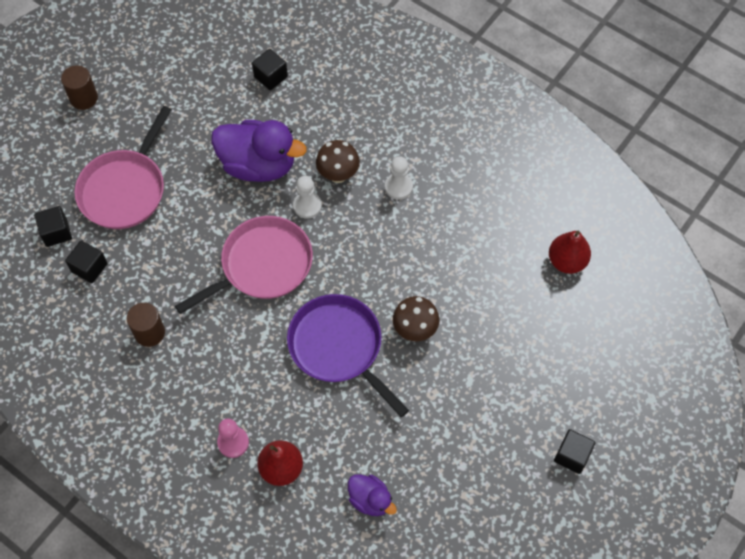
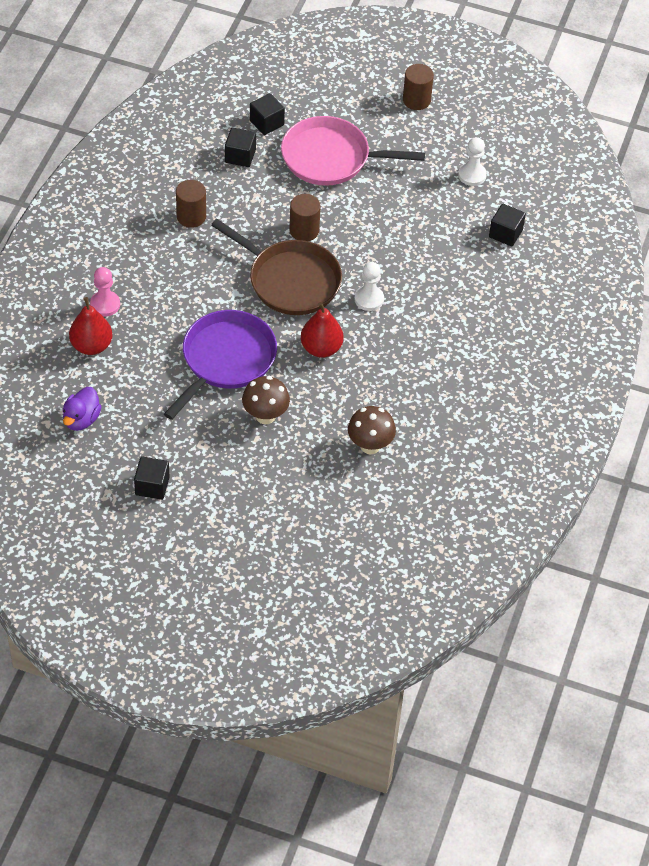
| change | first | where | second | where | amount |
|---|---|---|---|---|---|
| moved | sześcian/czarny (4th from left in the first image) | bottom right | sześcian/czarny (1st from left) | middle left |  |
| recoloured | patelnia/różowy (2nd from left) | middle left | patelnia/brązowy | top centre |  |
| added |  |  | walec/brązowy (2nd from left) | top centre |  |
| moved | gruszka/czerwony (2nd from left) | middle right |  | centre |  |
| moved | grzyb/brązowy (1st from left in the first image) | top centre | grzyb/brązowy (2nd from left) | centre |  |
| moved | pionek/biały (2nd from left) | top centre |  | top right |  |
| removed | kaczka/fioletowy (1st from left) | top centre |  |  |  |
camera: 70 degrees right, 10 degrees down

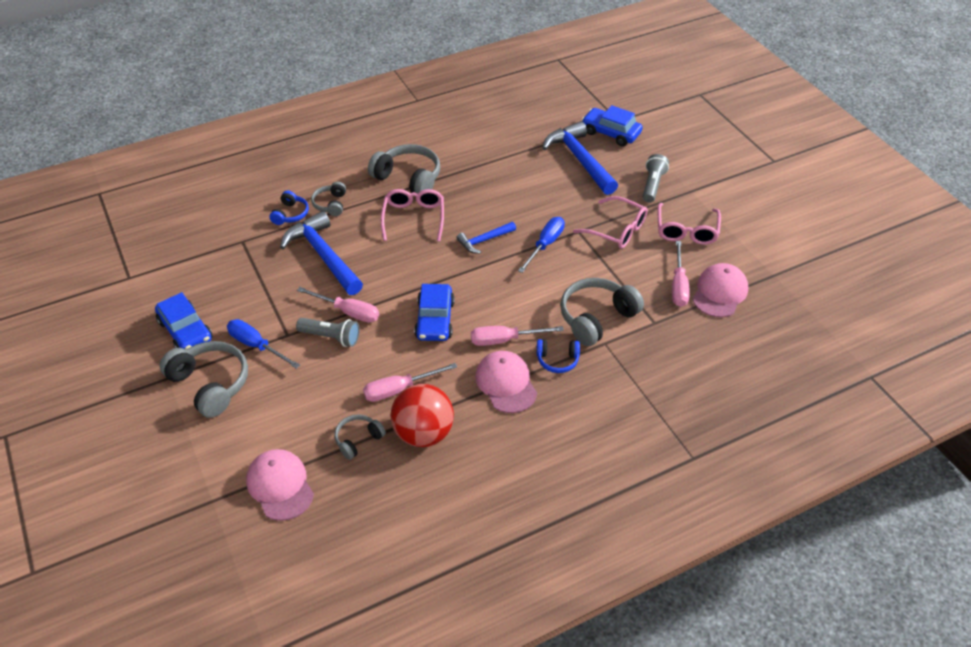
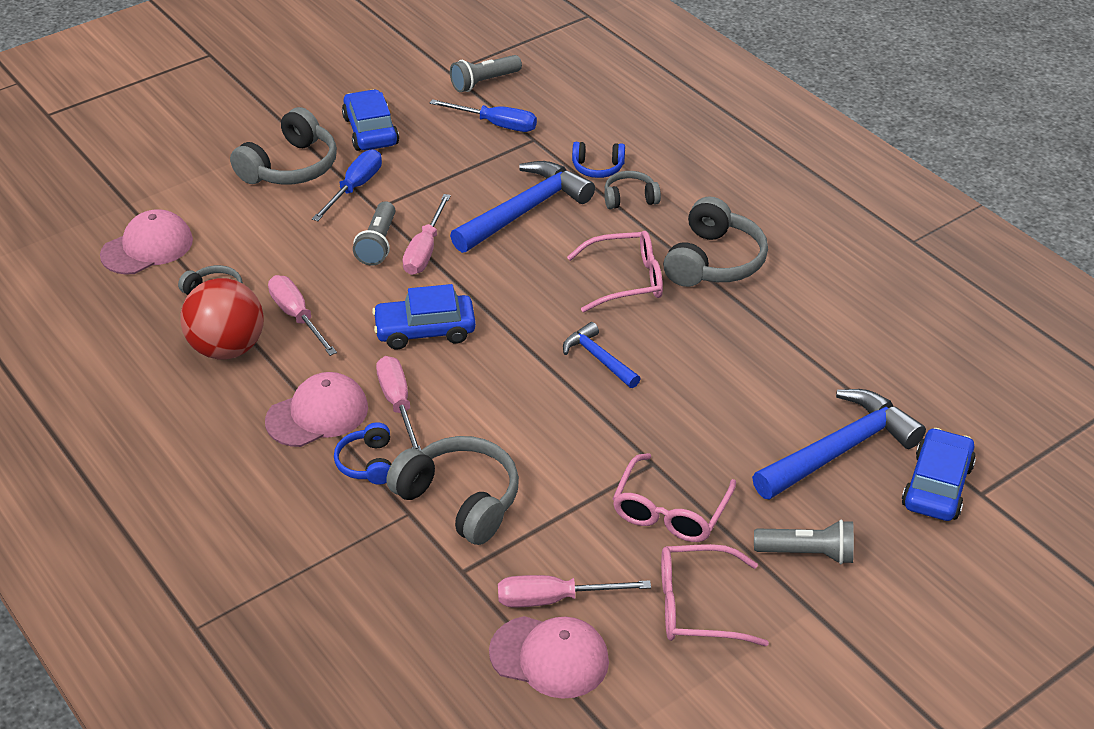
| change | first | where | second | where | amount |
|---|---|---|---|---|---|
| turned | samochód/niebieski (1st from left) | middle left |  | top centre | 120 degrees clockwise |
| moved | śrubokręt/niebieski (2nd from left) | centre |  | top centre |  |
| added |  |  | latarka/szary (2nd from left) | top centre |  |
camera: 80 degrees right, 5 degrees down

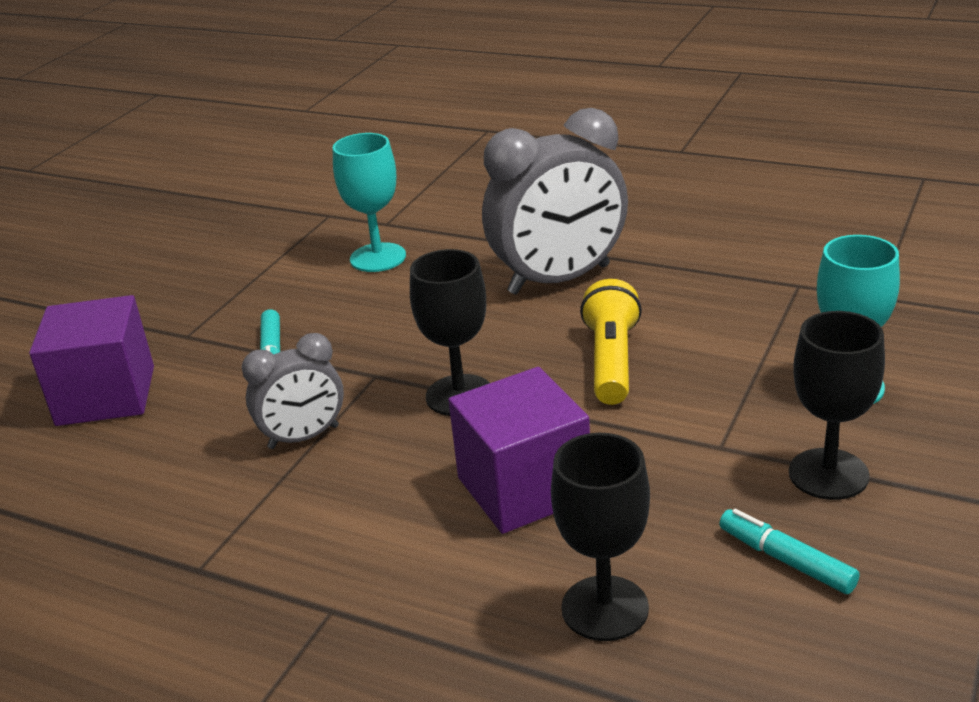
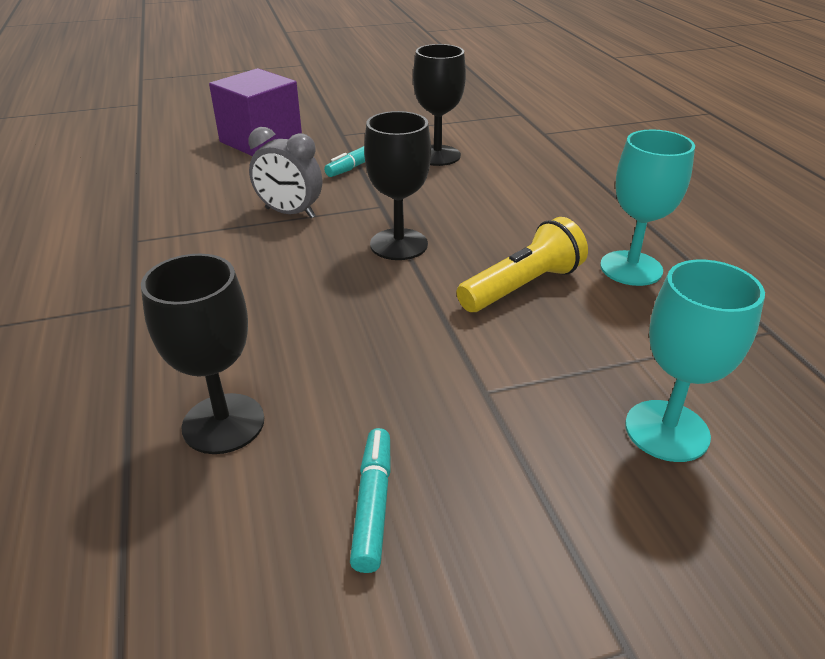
| change | first | where | second | where | amount |
|---|---|---|---|---|---|
| moved | kielich/czarny (3rd from left) | middle right |  | top centre |  |
| moved | kielich/turkusowy (1st from left) | top centre |  | top right |  |
| removed | sześcian/fioletowy (2nd from left) | centre |  |  |  |
| removed | budzik/szary (2nd from left) | top centre |  |  |  |
camera: 45 degrees right, 5 degrees up

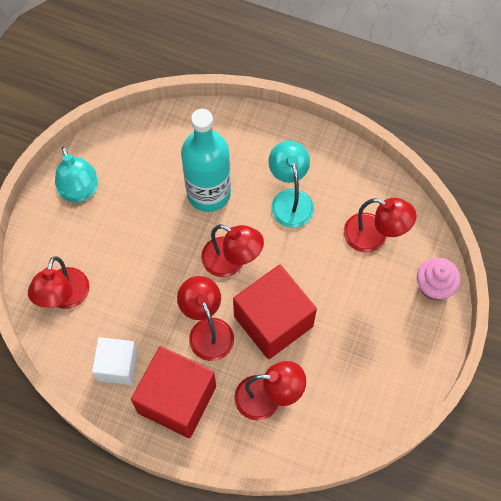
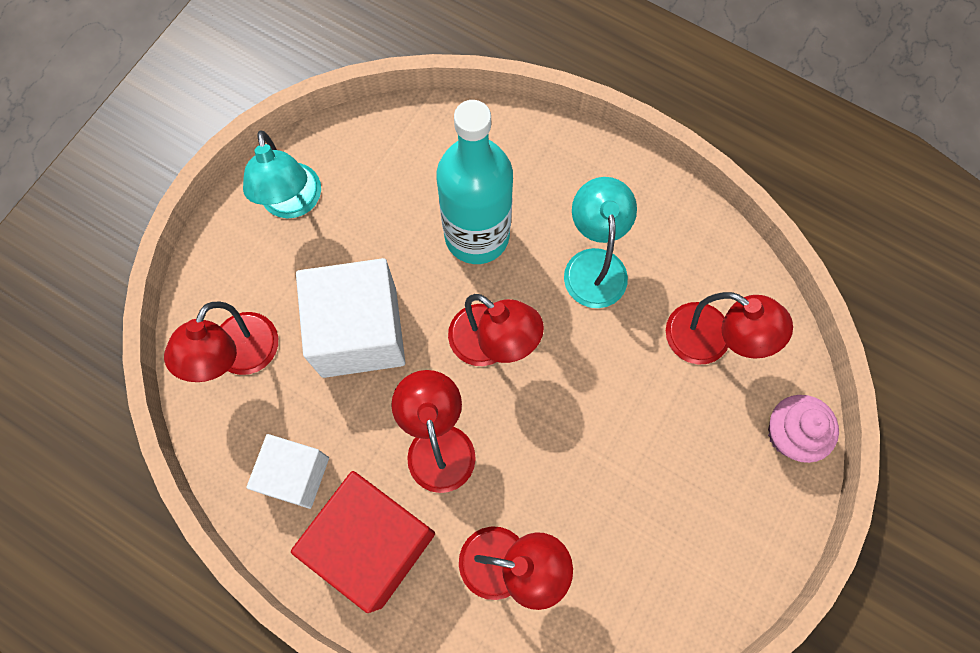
| change | first | where | second | where | amount |
|---|---|---|---|---|---|
| added |  |  | sześcian/biały (2nd from left) | centre |  |
| removed | sześcian/czerwony (2nd from left) | centre |  |  |  |
camera: 10 degrees right, 5 degrees up

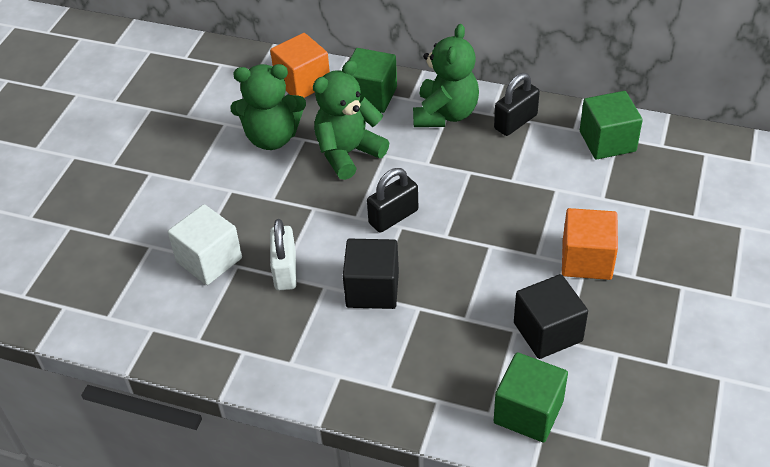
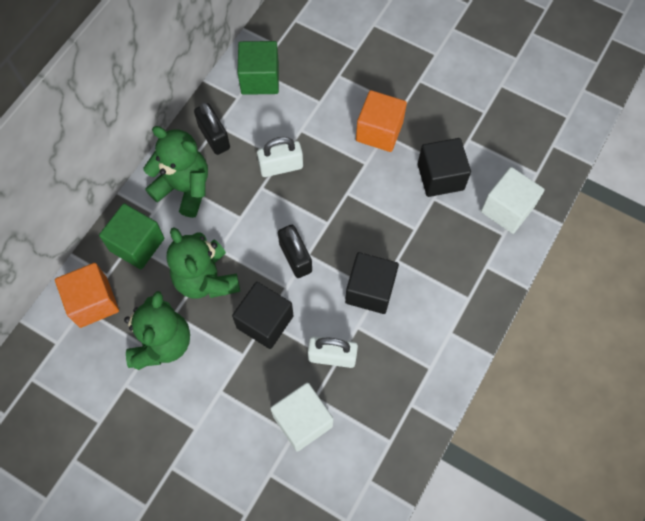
| change | first | where | second | where | amount |
|---|---|---|---|---|---|
| added |  |  | sześcian/czarny (1st from left) | centre |  |
| added |  |  | kłódka/biały (1st from left) | top centre |  |
| recoloured | sześcian/zielony (2nd from left) | bottom right | sześcian/biały (2nd from left) | middle right |  |
camera: 80 degrees left, 20 degrees up

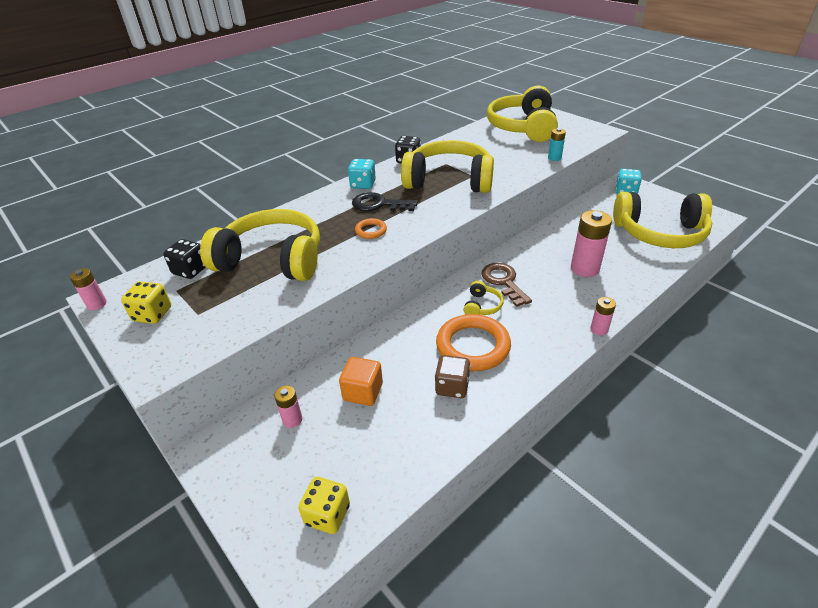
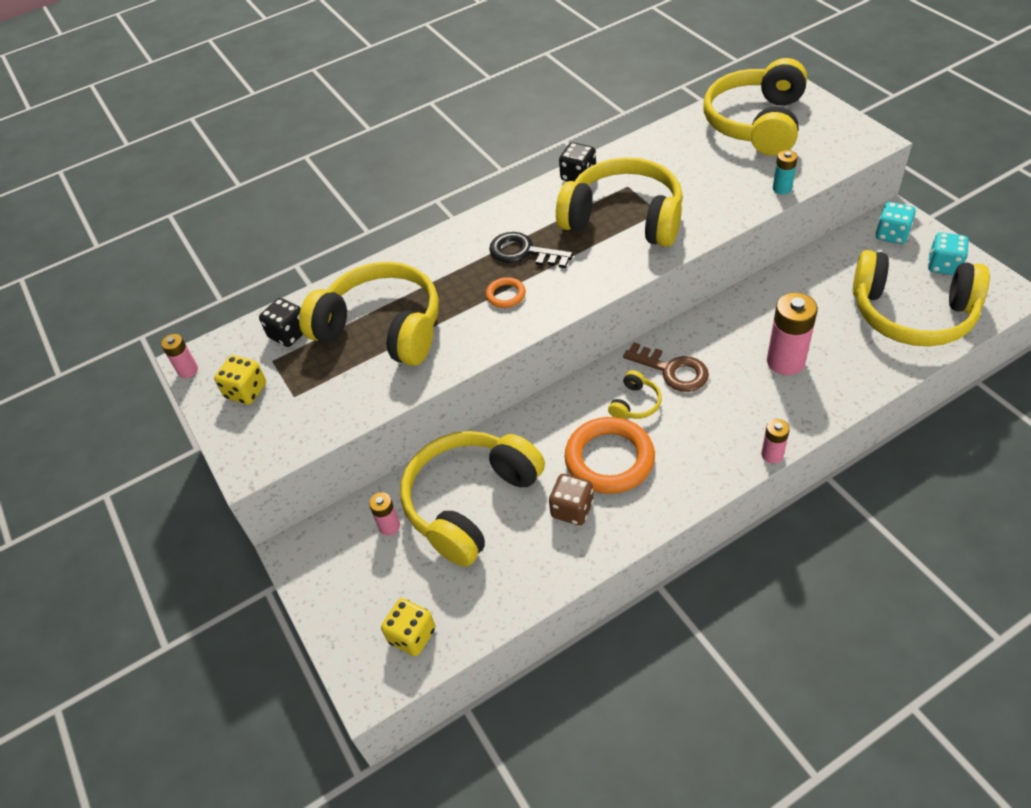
| change | first | where | second | where | amount |
|---|---|---|---|---|---|
| replaced | sześcian/pomarańczowy | centre | słuchawki/żółty (2nd from left) | centre |  |
| turned | klucz/brązowy | centre |  | centre | 135 degrees clockwise |
| moved | kostka do gry/turkusowy (1st from left in the first image) | top centre | kostka do gry/turkusowy (2nd from left) | top right |  |
camera: 15 degrees right, 10 degrees up

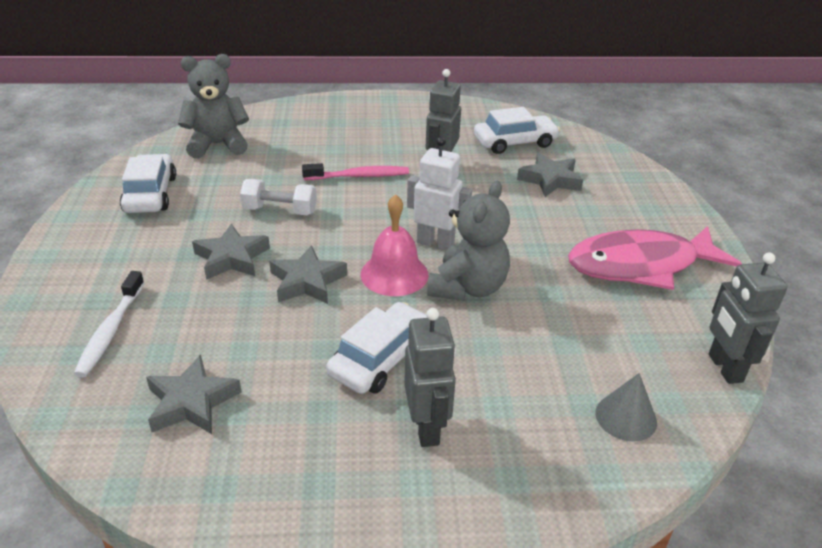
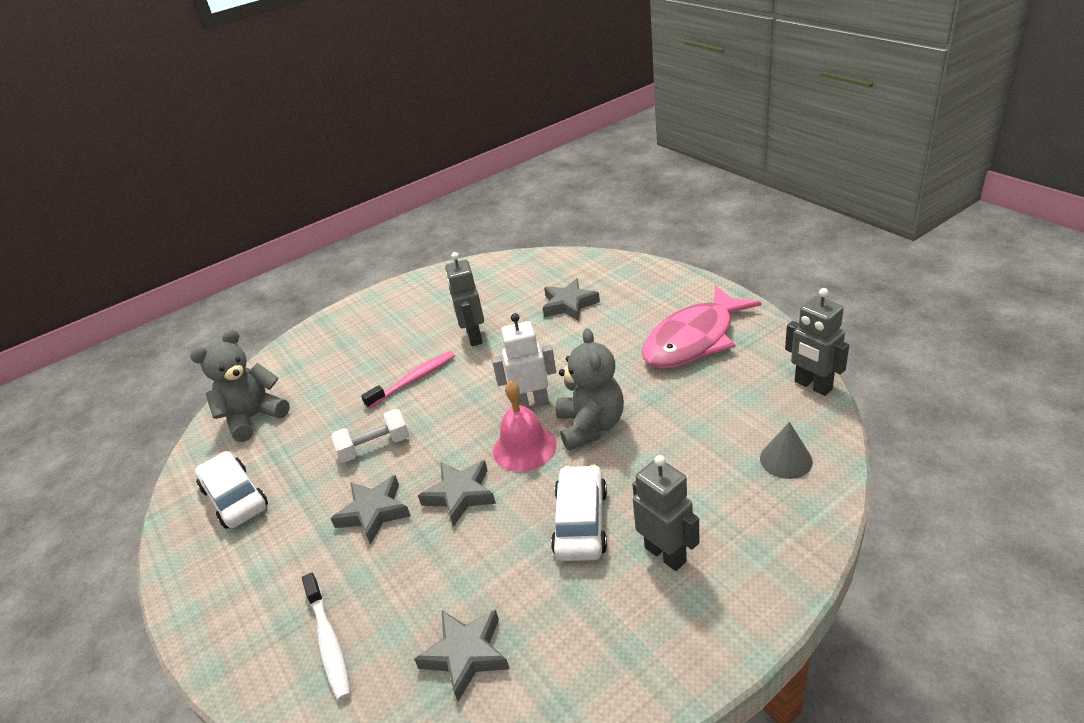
| change | first | where | second | where | amount |
|---|---|---|---|---|---|
| removed | samochód/biały (3rd from left) | top centre |  |  |  |
camera: 25 degrees left, 0 degrees up

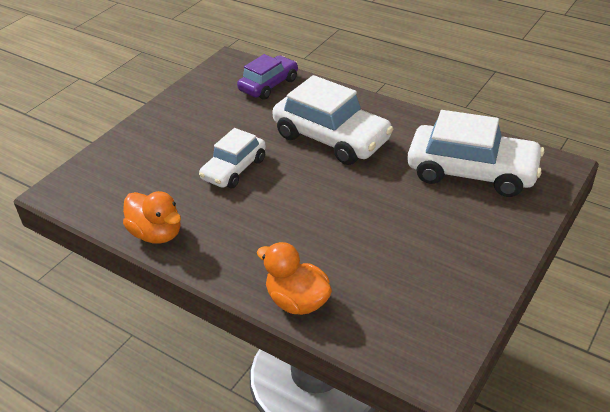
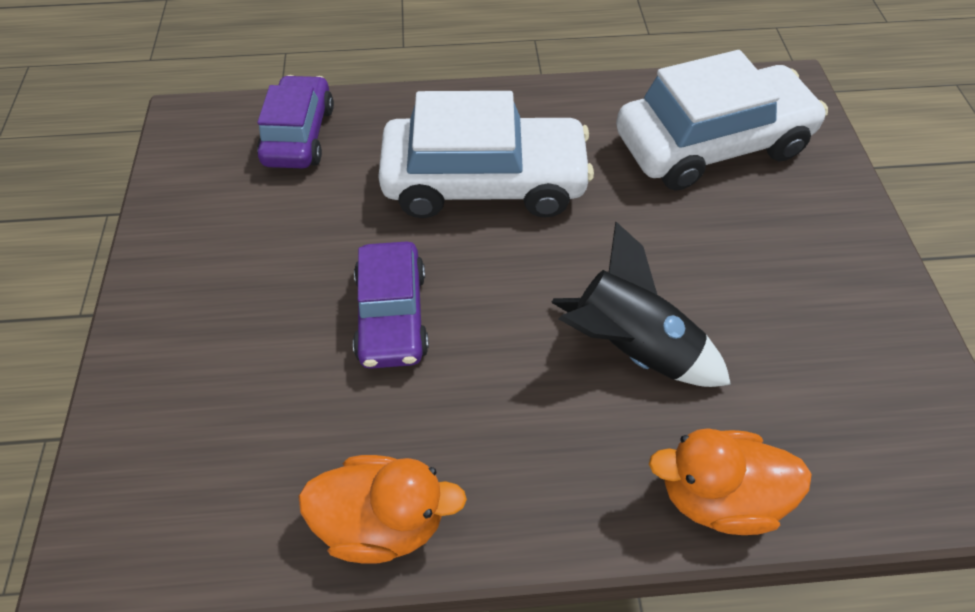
| change | first | where | second | where | amount |
|---|---|---|---|---|---|
| recoloured | samochód/biały (1st from left) | centre | samochód/fioletowy (2nd from left) | centre |  |
| added |  |  | rakieta/czarny | centre |  |
camera: 40 degrees left, 15 degrees up

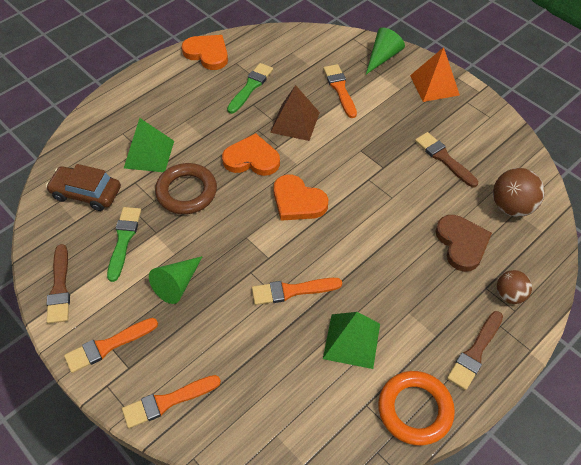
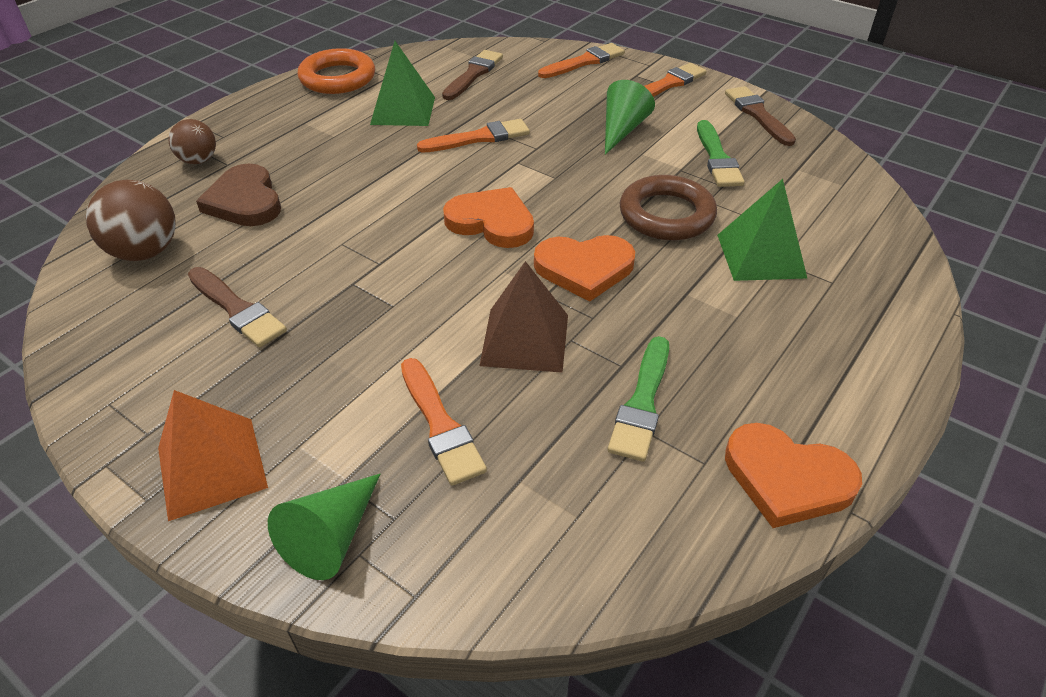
| change | first | where | second | where | amount |
|---|---|---|---|---|---|
| moved | pędzel/brązowy (3rd from left in the first image) | bottom right | pędzel/brązowy (2nd from left) | top centre |  |
| removed | samochód/brązowy | middle left |  |  |  |
camera: 170 degrees right, 10 degrees down

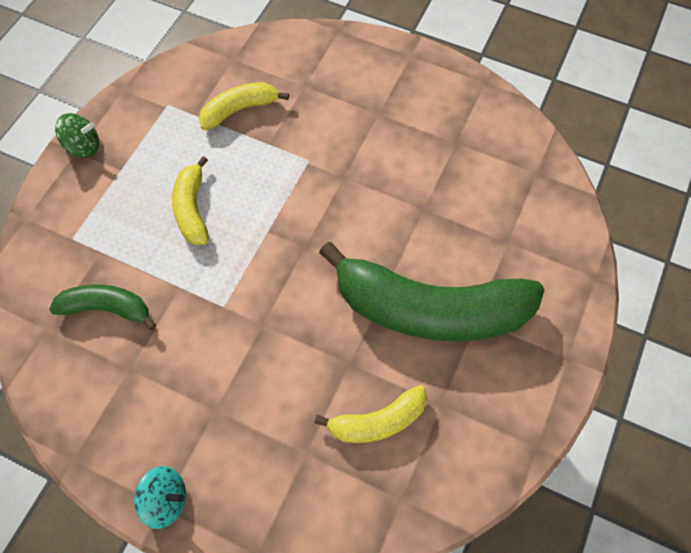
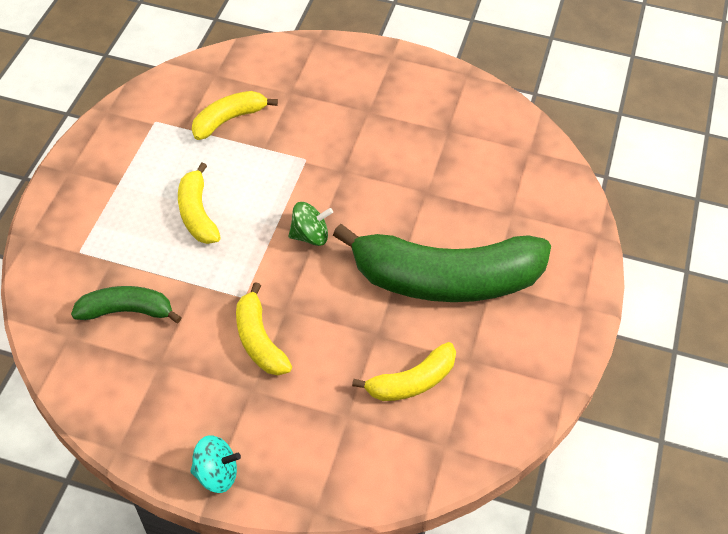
| change | first | where | second | where | amount |
|---|---|---|---|---|---|
| added |  |  | banan/żółty (3rd from left) | centre |  |
| moved | bączek/zielony | top left |  | centre |  |
camera: 10 degrees left, 10 degrees down

